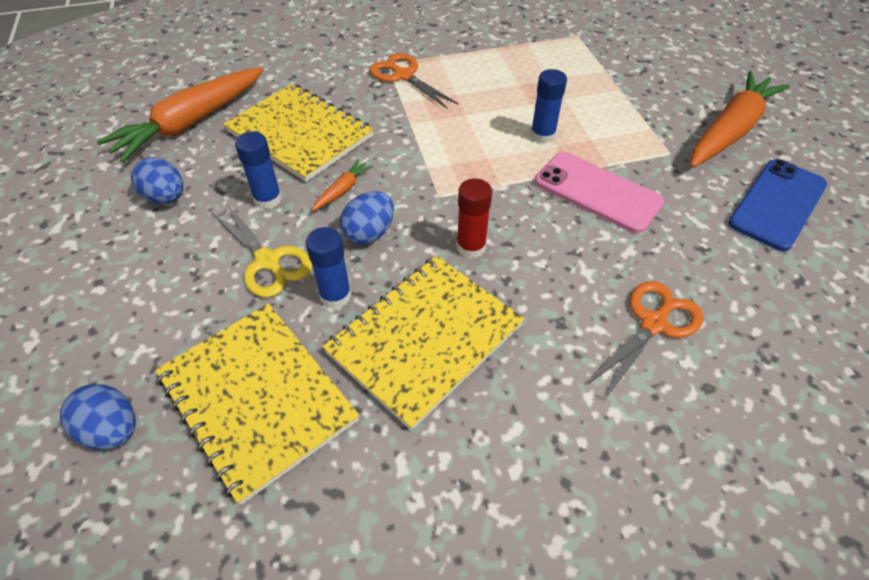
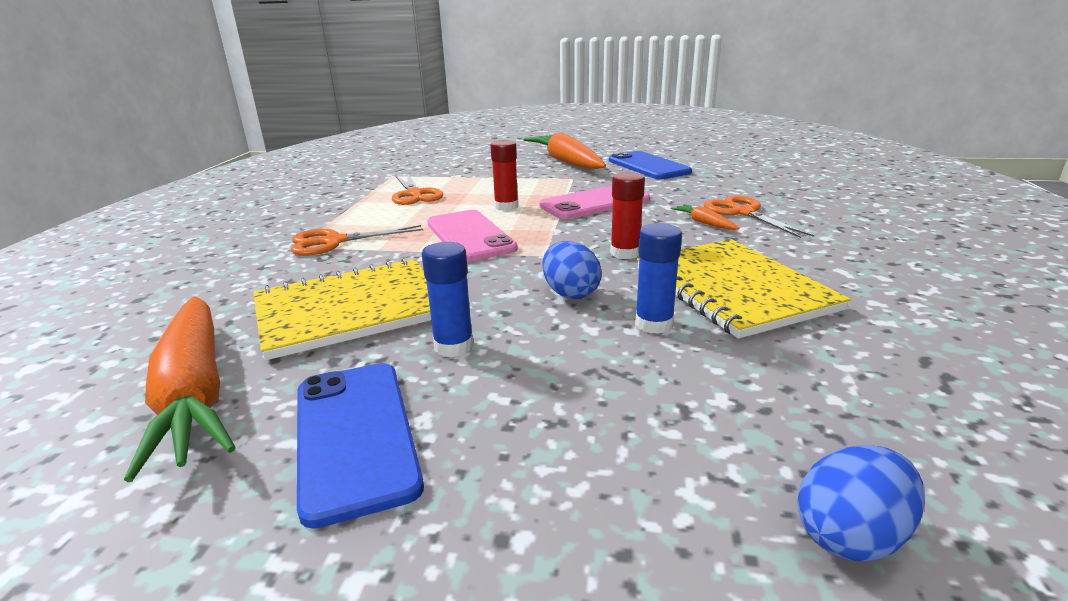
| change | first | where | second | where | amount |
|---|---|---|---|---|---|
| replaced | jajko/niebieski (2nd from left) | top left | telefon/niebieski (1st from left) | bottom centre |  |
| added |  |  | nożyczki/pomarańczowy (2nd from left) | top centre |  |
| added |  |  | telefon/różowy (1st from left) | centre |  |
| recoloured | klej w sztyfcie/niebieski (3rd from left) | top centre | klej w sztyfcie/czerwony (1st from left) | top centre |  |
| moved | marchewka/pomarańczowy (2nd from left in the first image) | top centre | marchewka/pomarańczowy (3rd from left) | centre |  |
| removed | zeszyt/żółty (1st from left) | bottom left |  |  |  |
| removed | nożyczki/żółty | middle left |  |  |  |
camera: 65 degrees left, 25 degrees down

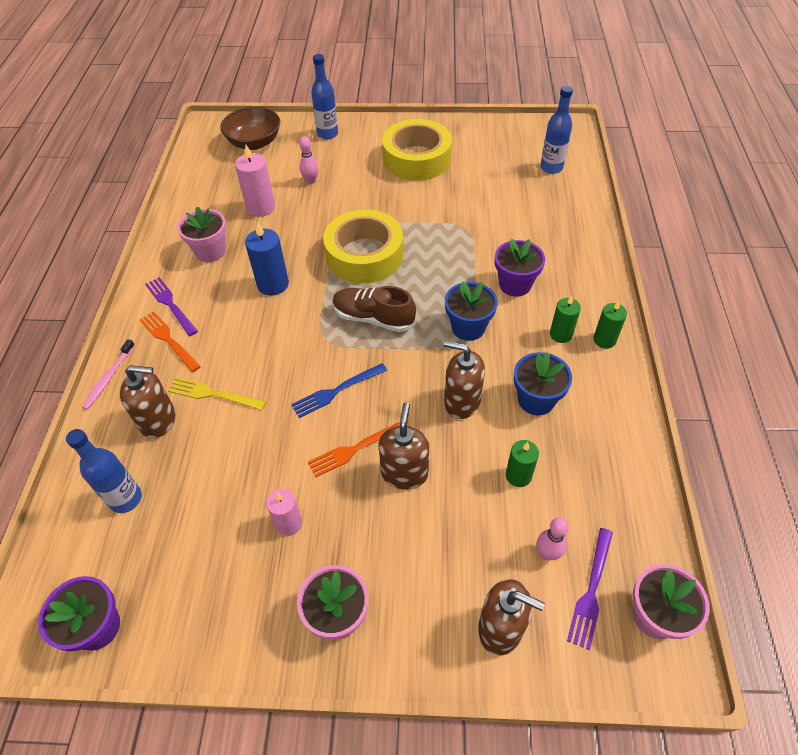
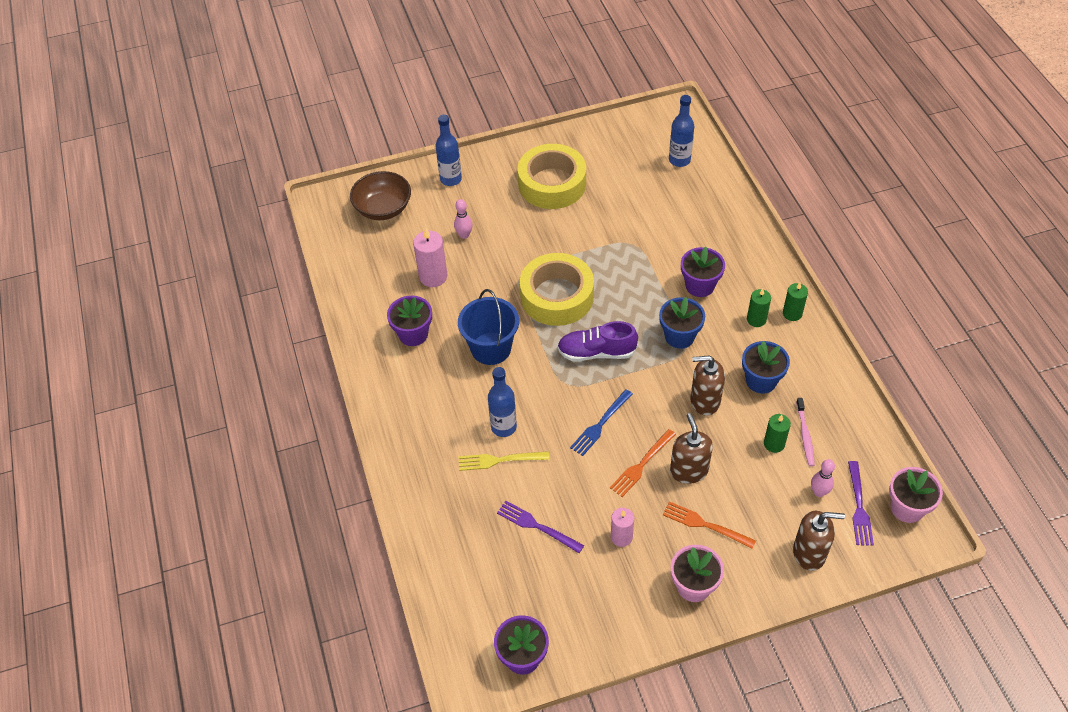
| change | first | where | second | where | amount |
|---|---|---|---|---|---|
| recoloured | doniczka/różowy (1st from left) | top left | doniczka/fioletowy (1st from left) | centre |  |
| replaced | świeca/niebieski | centre | wiadro/niebieski | centre |  |
| moved | butelka/niebieski (1st from left in the first image) | middle left | butelka/niebieski (2nd from left) | centre |  |
| moved | widelec/fioletowy (1st from left) | middle left |  | bottom centre |  |
| recoloured | but/brązowy | centre | but/fioletowy | centre |  |
| moved | widelec/pomarańczowy (1st from left in the first image) | middle left | widelec/pomarańczowy (2nd from left) | bottom centre |  |
| moved | szczoteczka do zębów/różowy | middle left |  | middle right |  |
| removed | dozownik mydła/brązowy (1st from left) | middle left |  |  |  |
camera: 20 degrees left, 0 degrees up

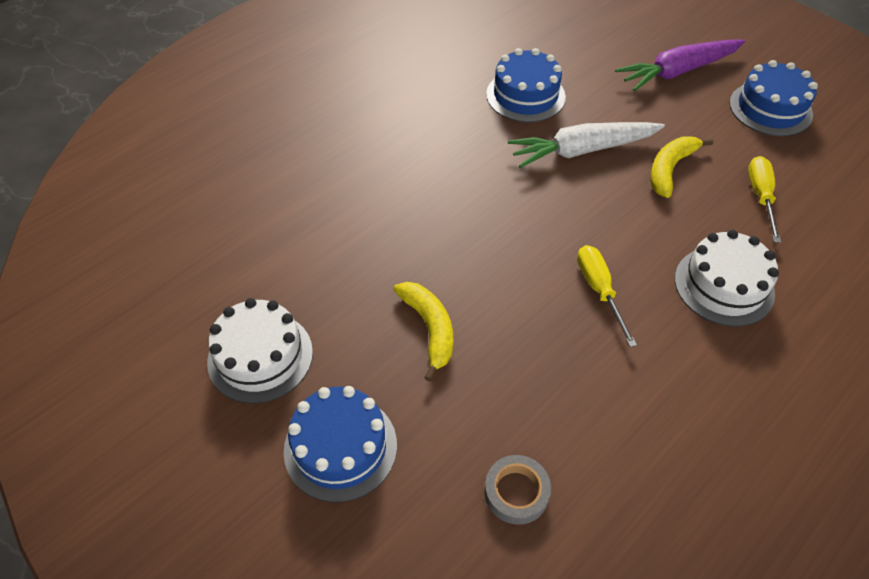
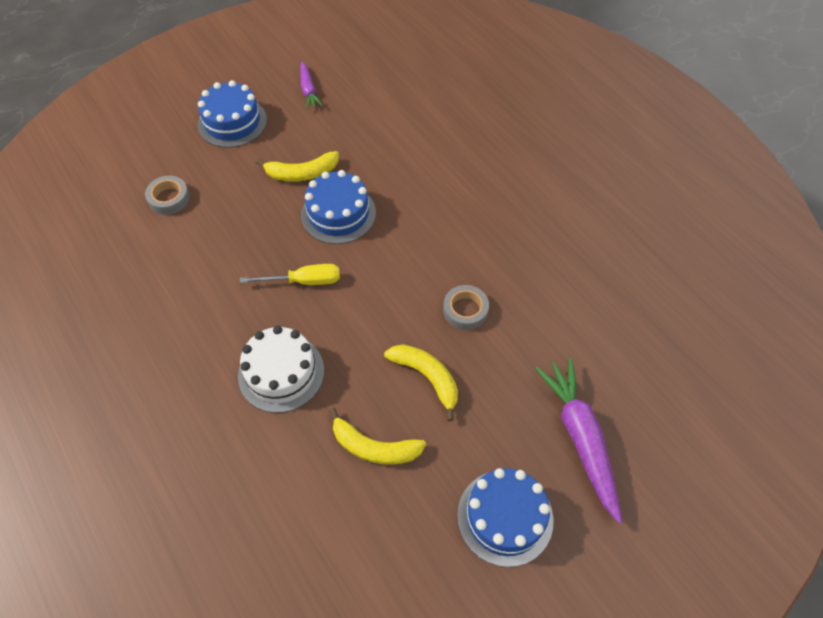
| change | first | where | second | where | amount |
|---|---|---|---|---|---|
| replaced | tort/biały (1st from left) | middle left | marchewka/fioletowy (1st from left) | top centre |  |
| moved | tort/niebieski (2nd from left) | top centre |  | centre |  |
| replaced | śrubokręt/żółty (2nd from left) | middle right | banan/żółty (2nd from left) | bottom centre |  |
| replaced | marchewka/biały | top right | taśma klejąca/szary (2nd from left) | centre |  |
camera: 100 degrees right, 5 degrees up

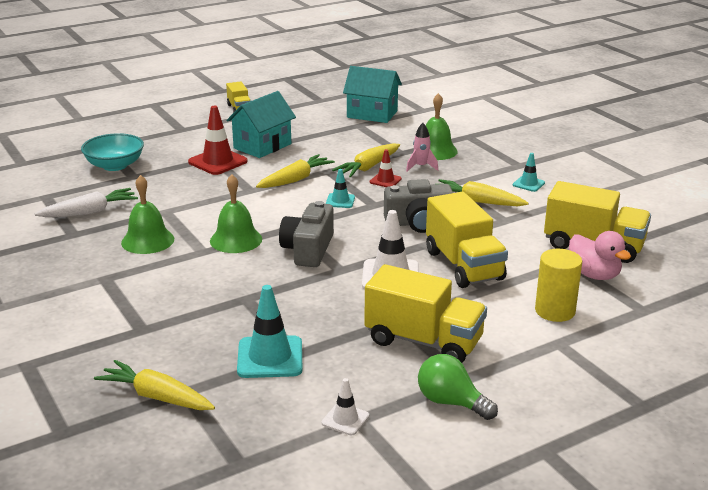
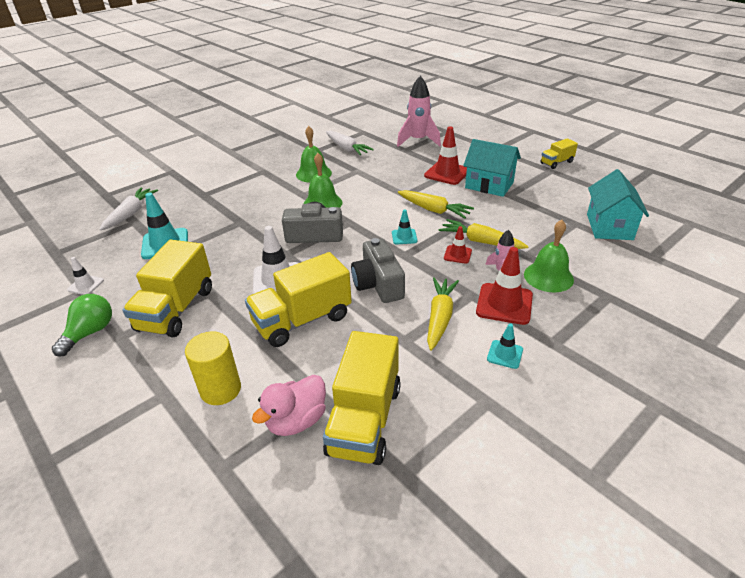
| change | first | where | second | where | amount |
|---|---|---|---|---|---|
| recoloured | marchewka/żółty (1st from left) | bottom left | marchewka/biały (1st from left) | middle left |  |
| replaced | miska/turkusowy | top left | rakieta/różowy (1st from left) | top centre |  |
| added |  |  | pachołek/czerwony (3rd from left) | middle right |  |
camera: 80 degrees right, 10 degrees up

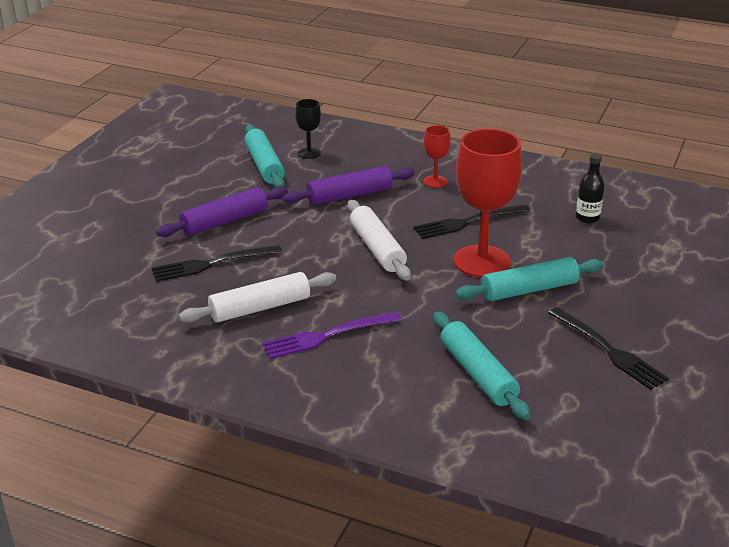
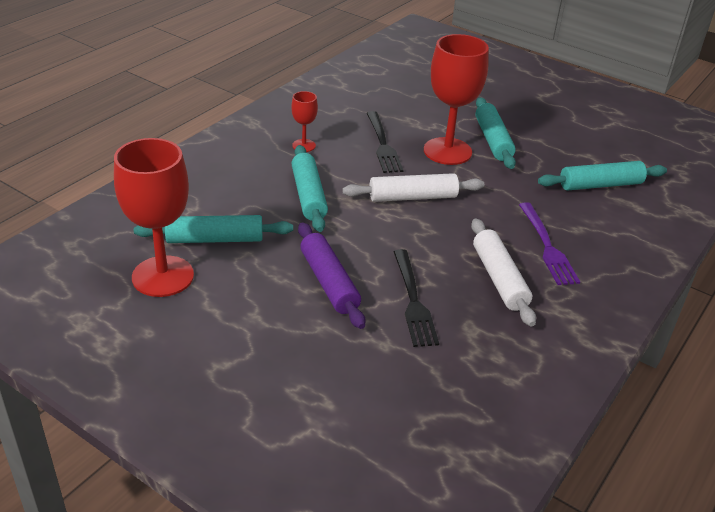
| change | first | where | second | where | amount |
|---|---|---|---|---|---|
| added |  |  | kielich/czerwony (1st from left) | middle left |  |
| recoloured | wałek do ciasta/fioletowy (2nd from left) | centre | wałek do ciasta/turkusowy (2nd from left) | centre |  |
| removed | kielich/czarny | top centre |  |  |  |
| removed | widelec/czarny (3rd from left) | middle right |  |  |  |
| removed | butelka/czarny | middle right |  |  |  |
camera: 80 degrees left, 5 degrees up

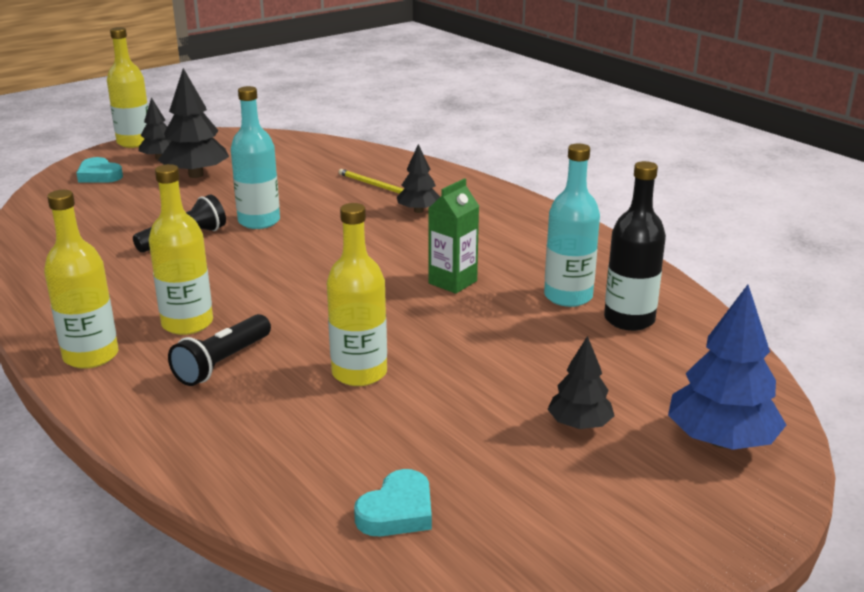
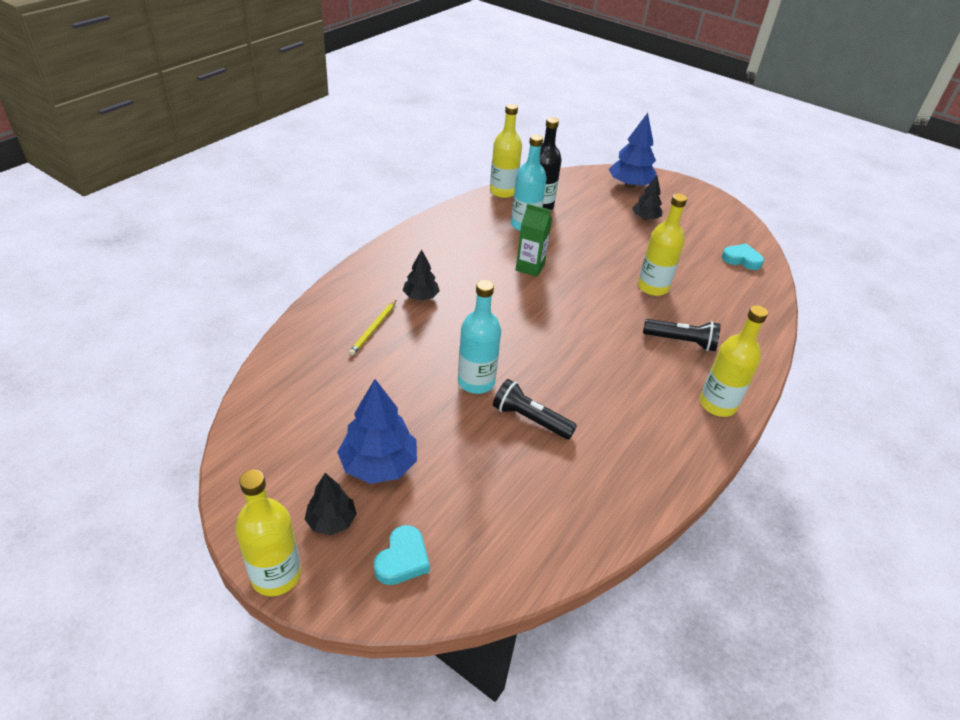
| change | first | where | second | where | amount |
|---|---|---|---|---|---|
| recoloured | drzewko/czarny (2nd from left) | top left | drzewko/niebieski (1st from left) | centre |  |
| moved | butelka/żółty (3rd from left in the first image) | middle left | butelka/żółty (2nd from left) | top centre |  |
camera: 110 degrees left, 15 degrees up

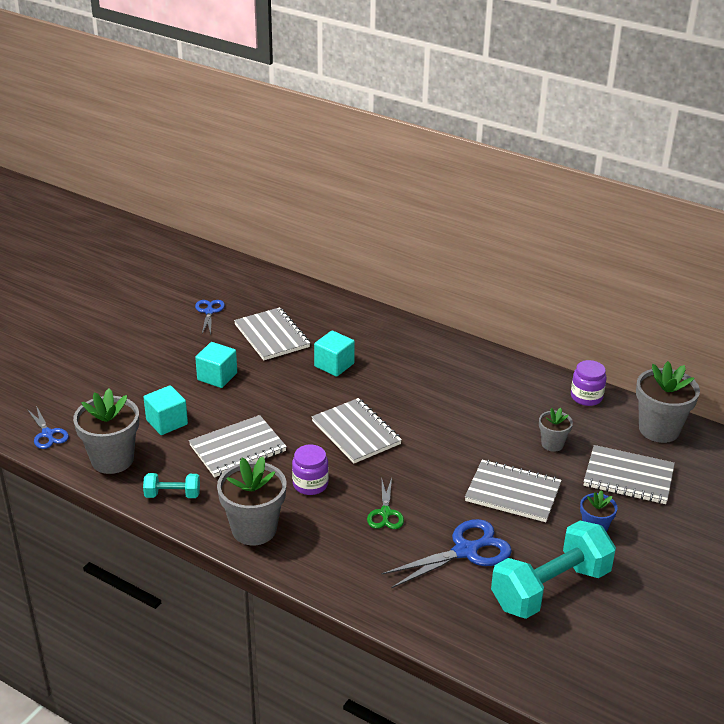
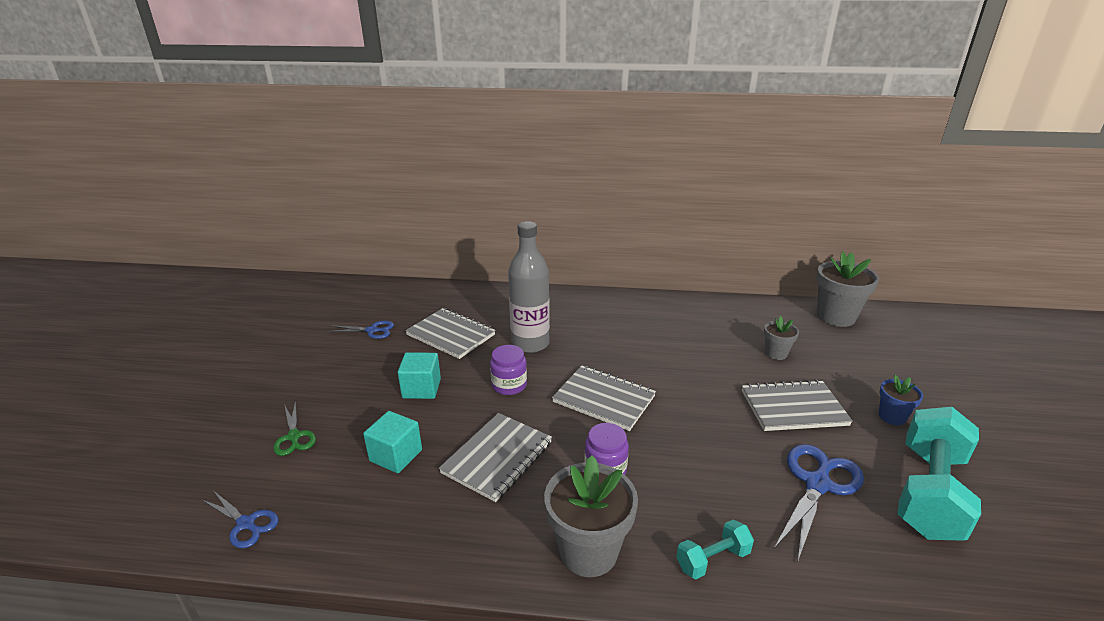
| change | first | where | second | where | amount |
|---|---|---|---|---|---|
| moved | nożyczki/zielony | bottom centre |  | bottom left |  |
| turned | nożyczki/niebieski (2nd from left) | middle left |  | middle left | 120 degrees clockwise |
| moved | słoik/fioletowy (2nd from left in the first image) | middle right | słoik/fioletowy (1st from left) | centre |  |
| replaced | sześcian/turkusowy (3rd from left) | centre | butelka/szary | centre |  |
| moved | hantel/turkusowy (1st from left) | bottom left |  | bottom centre |  |
| removed | doniczka/szary (1st from left) | middle left |  |  |  |
| removed | zeszyt/szary (5th from left) | middle right |  |  |  |
camera: 25 degrees left, 5 degrees down

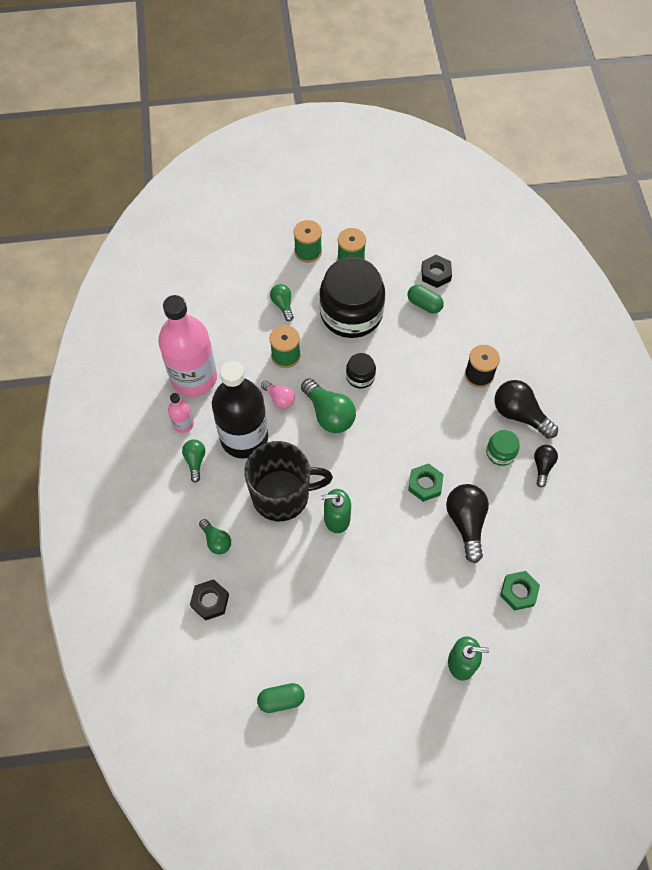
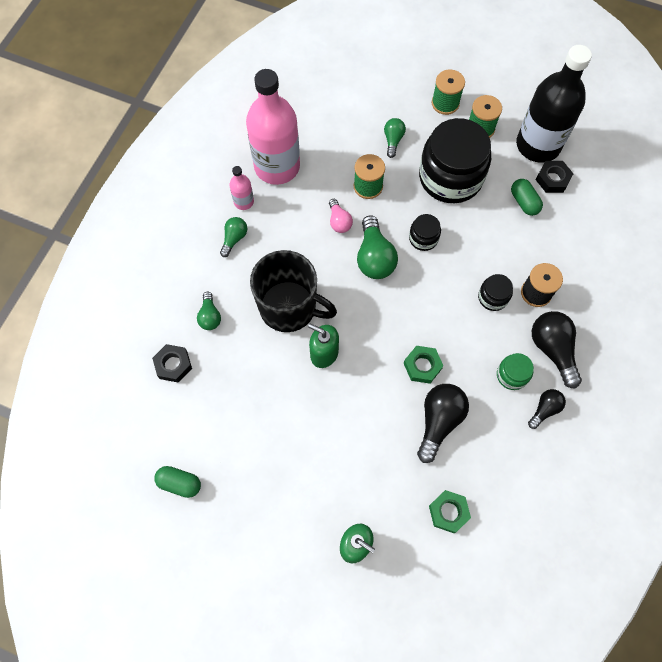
| change | first | where | second | where | amount |
|---|---|---|---|---|---|
| added |  |  | słoik/czarny (3rd from left) | middle right |  |
| moved | butelka/czarny | centre |  | top right |  |
camera: 30 degrees right, 5 degrees up

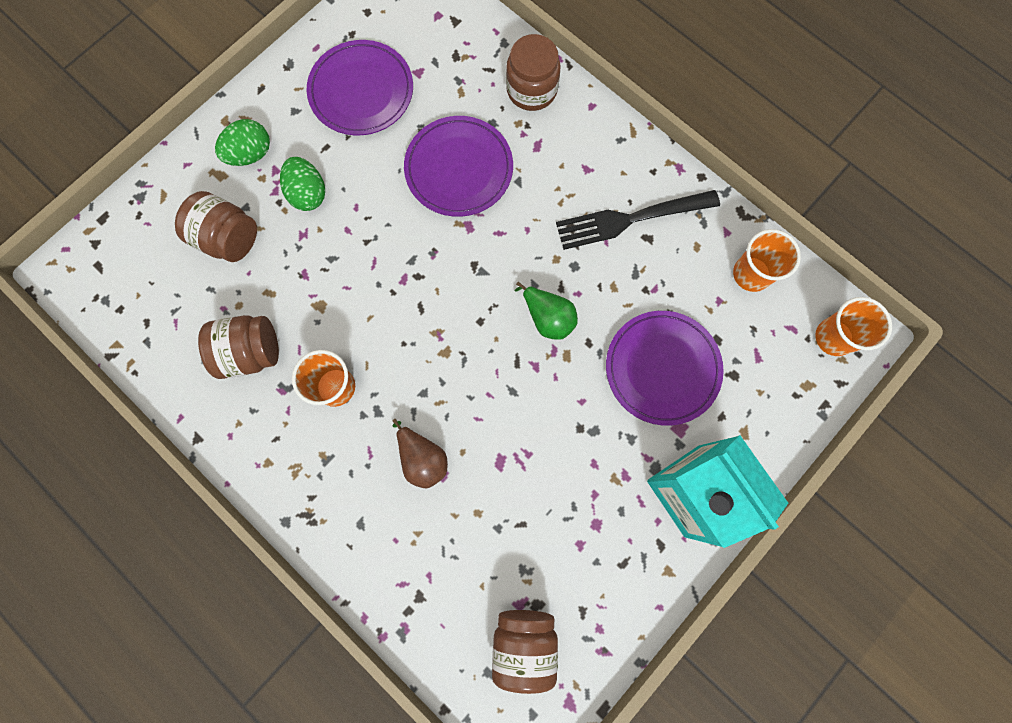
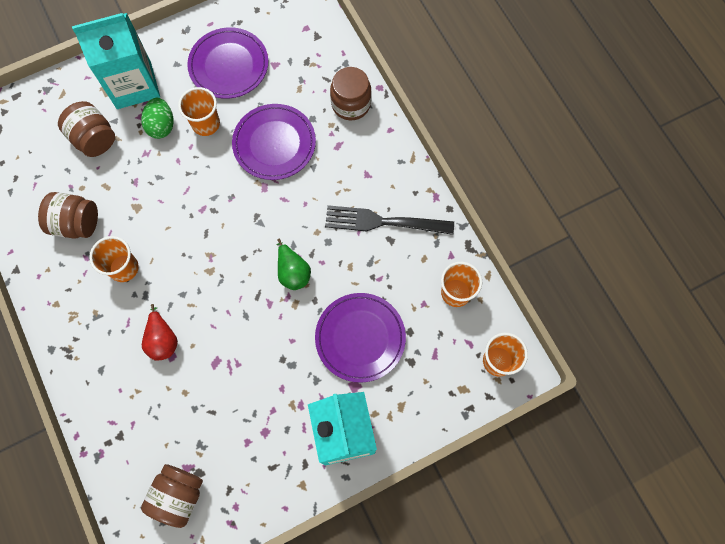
| change | first | where | second | where | amount |
|---|---|---|---|---|---|
| replaced | jajko/zielony (1st from left) | top left | karton mleka/turkusowy (1st from left) | top left |  |
| recoloured | gruszka/brązowy | centre | gruszka/czerwony | middle left |  |
| added |  |  | szklanka/pomarańczowy (2nd from left) | top left |  |
camera: 20 degrees right, 5 degrees down

